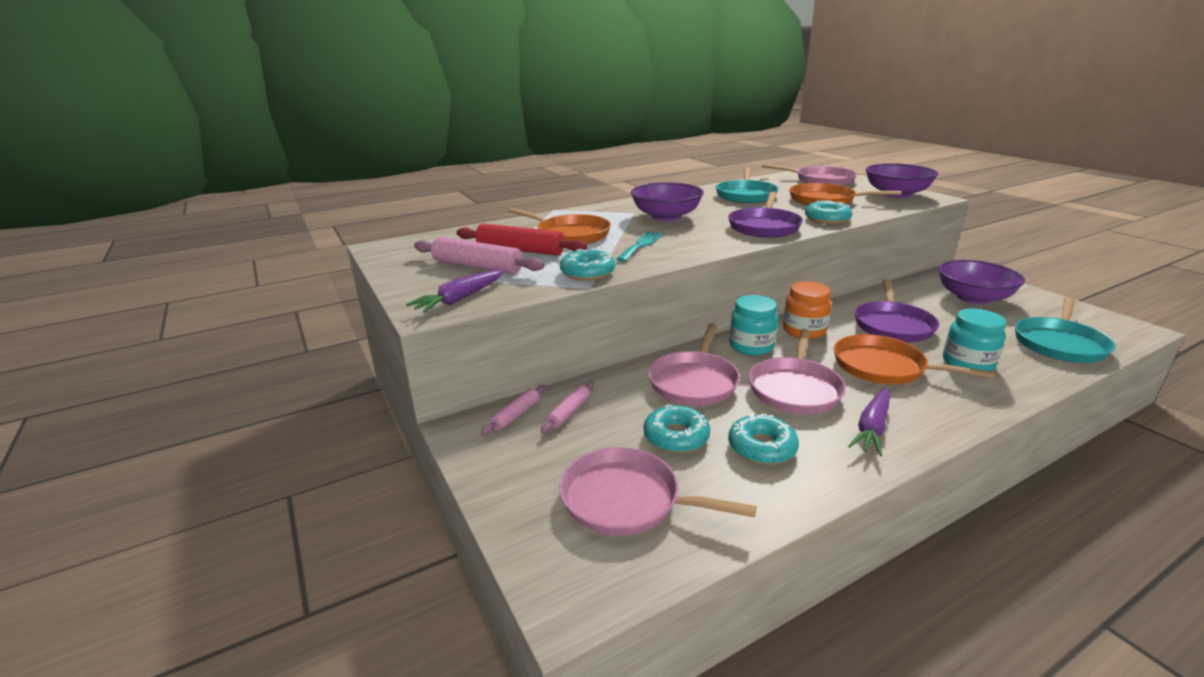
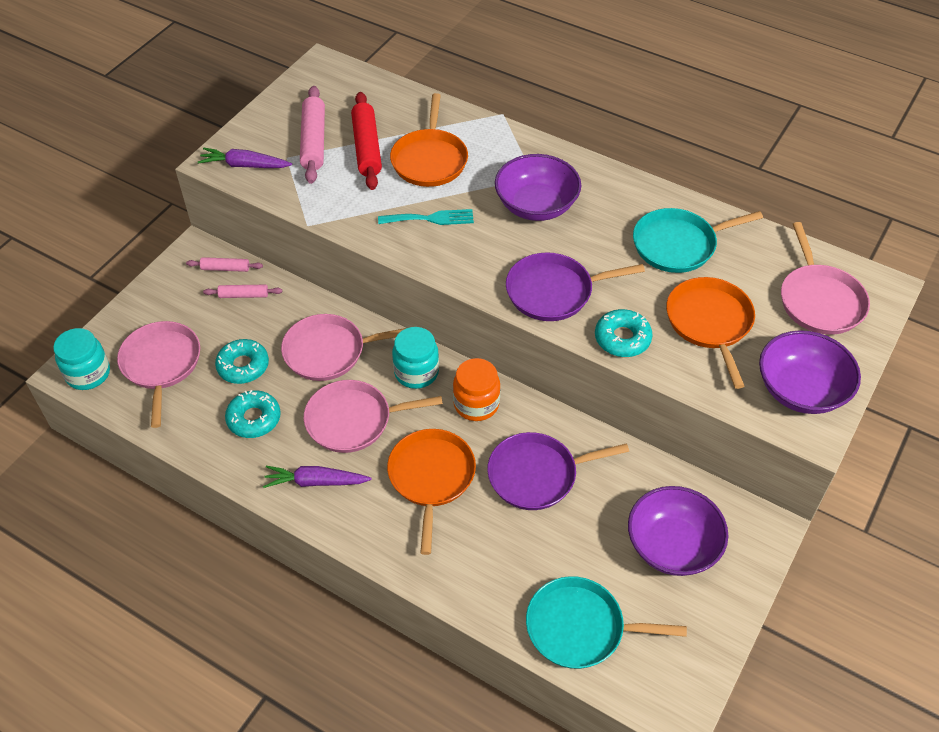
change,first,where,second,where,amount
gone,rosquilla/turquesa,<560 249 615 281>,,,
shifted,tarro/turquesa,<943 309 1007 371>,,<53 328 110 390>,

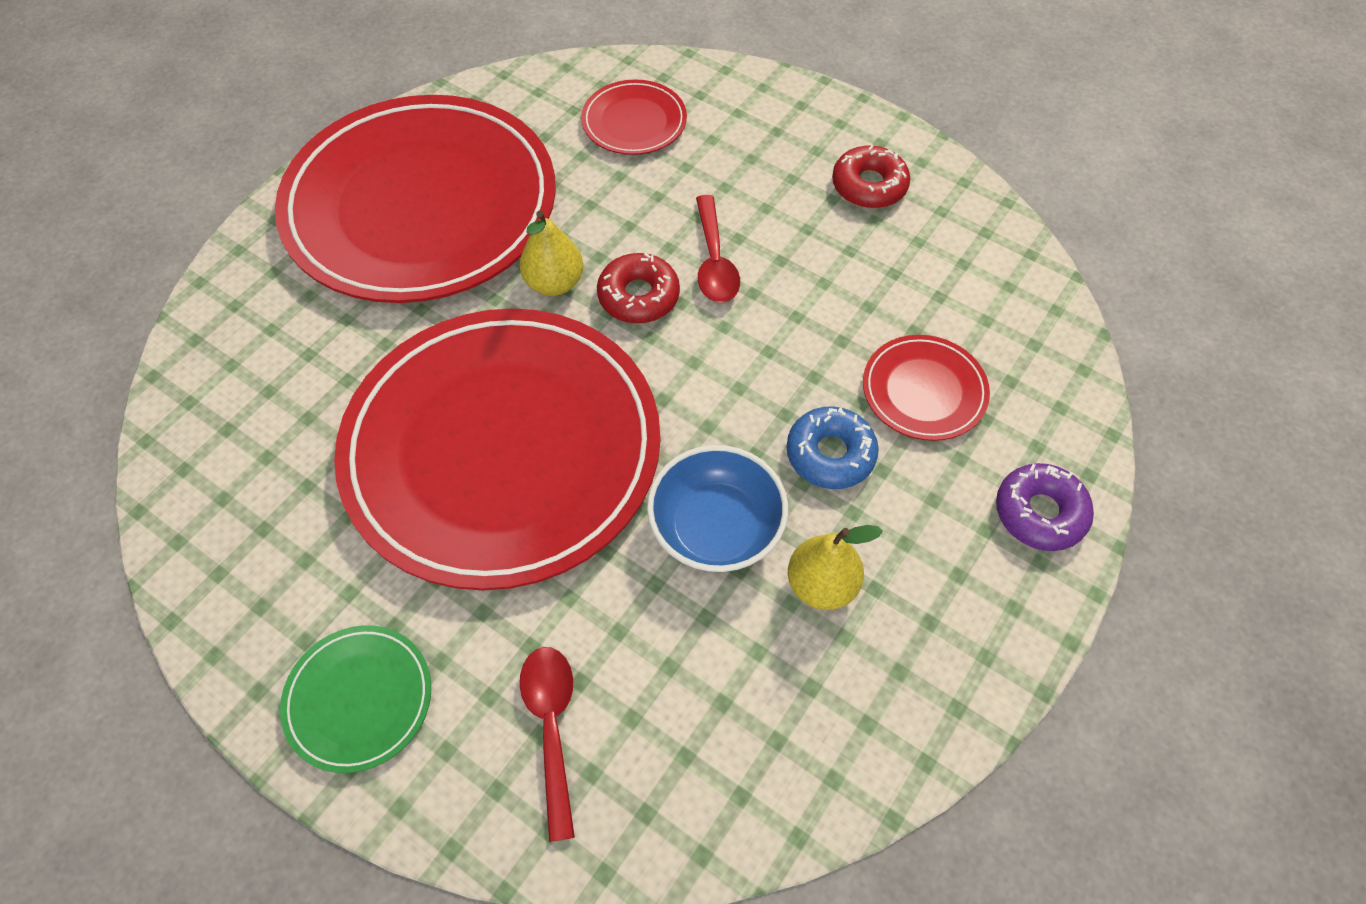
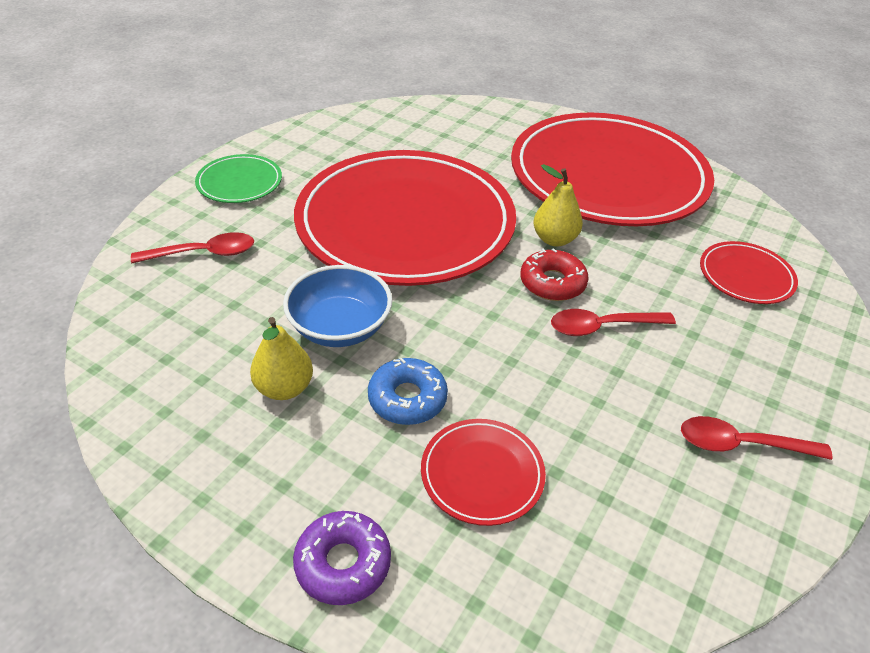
change,first,where,second,where,amount
swapped,rosquilla/rojo,<832 145 910 208>,cuchara/rojo,<681 416 833 460>,

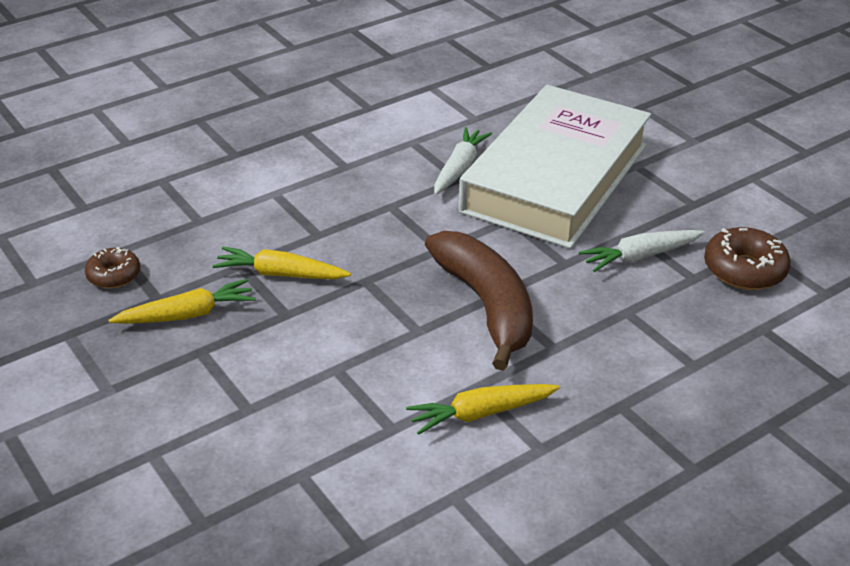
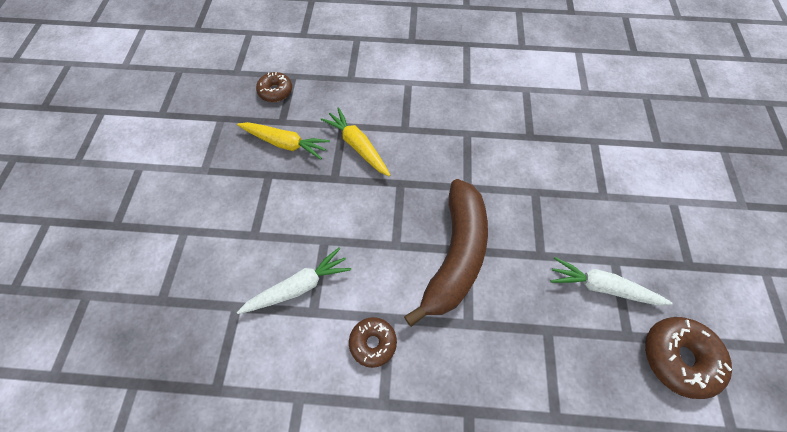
change,first,where,second,where,amount
swapped,zanahoria/amarillo,<406 384 560 435>,rosquilla/marrón,<349 317 397 368>,
shifted,zanahoria/blanco,<434 127 492 195>,,<237 247 351 314>,
gone,libro/blanco,<459 85 651 249>,,,

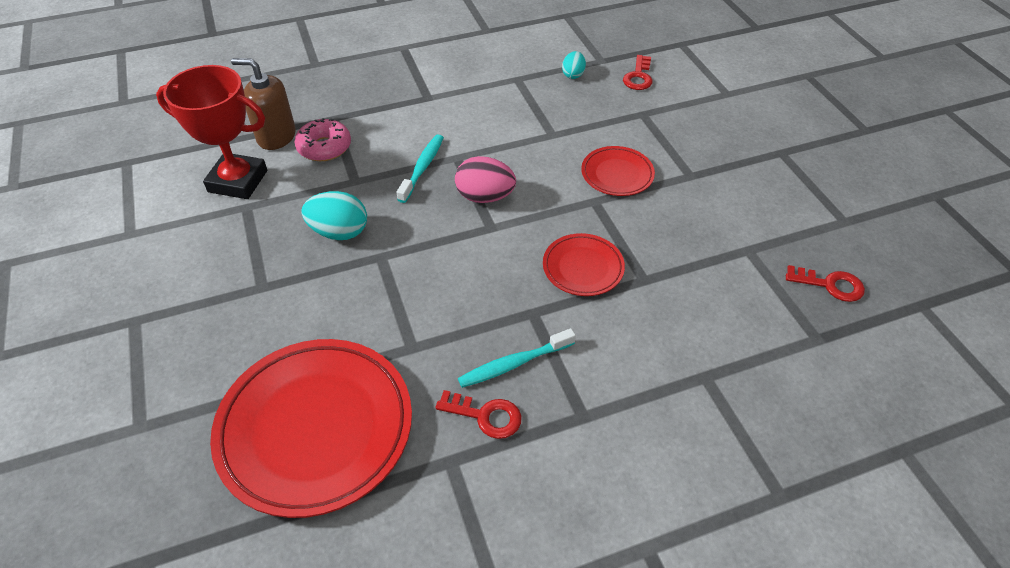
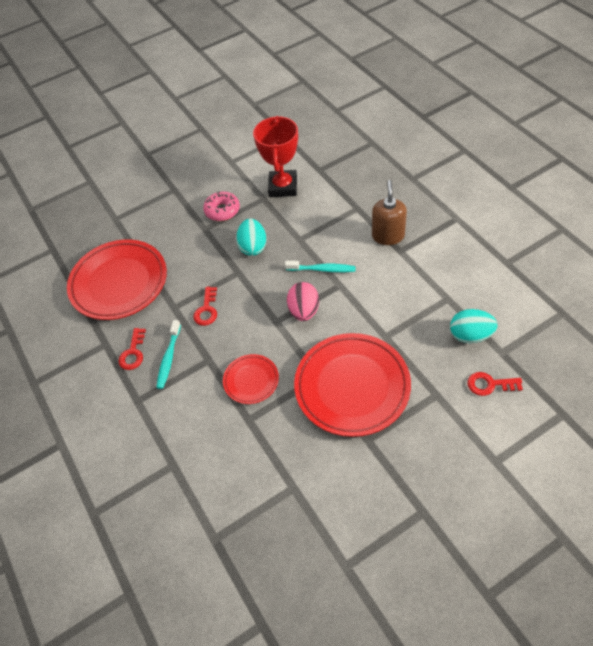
change,first,where,second,where,amount
shifted,dispensador de jabón/marrón,<231 58 296 150>,,<372 180 407 245>,
shifted,rosquilla/rosa,<295 118 351 161>,,<203 192 240 221>,
rotated,cepillo de dientes/turquesa,<458 328 576 388>,,<156 320 181 389>,135 degrees counterclockwise
scaled,huevo/turquesa,<562 51 586 79>,,<450 309 498 343>,x1.66
scaled,plato/rojo,<581 146 655 196>,,<294 333 411 437>,x2.01
shifted,llave/rojo,<786 265 865 302>,,<193 287 217 326>,

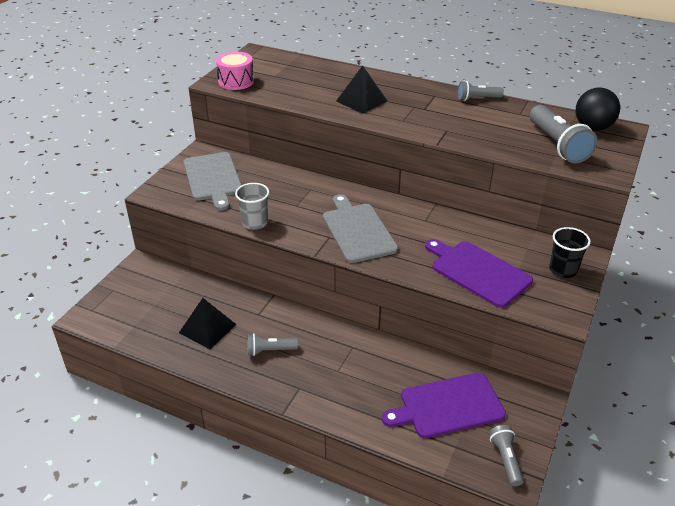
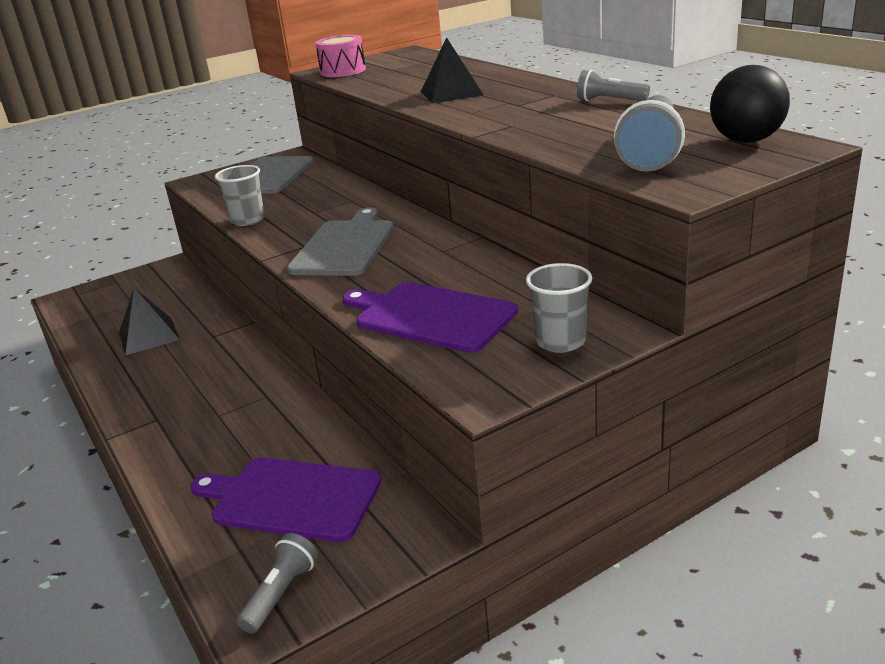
change,first,where,second,where,amount
gone,lámpara de mano/gris,<247 333 298 356>,,,
rotated,tabla de cortar/morado,<425 239 533 308>,,<342 282 518 353>,45 degrees counterclockwise
repainted,vaso/negro,<549 227 591 278>,vaso/gris,<526 263 592 353>,

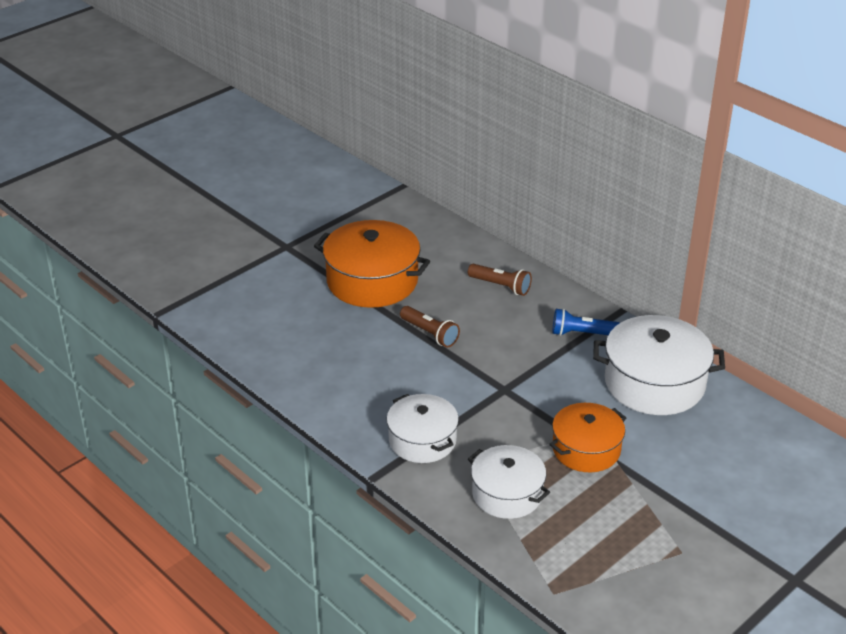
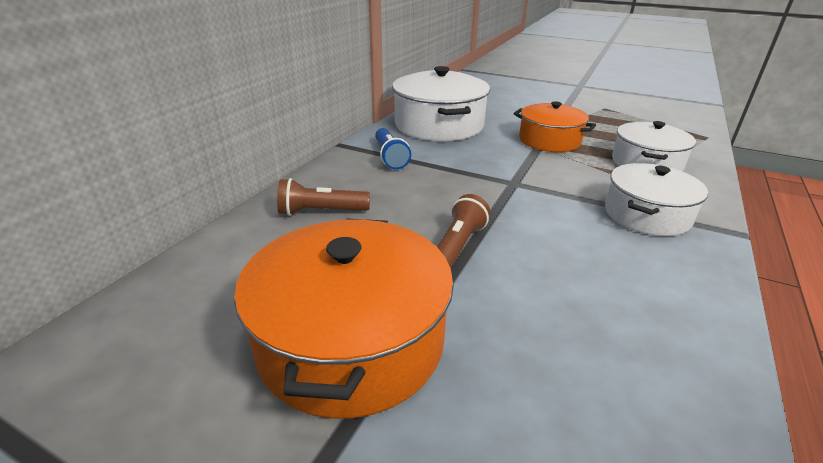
change,first,where,second,where,amount
rotated,lámpara de mano/marrón,<468 264 532 296>,,<277 178 370 216>,105 degrees counterclockwise

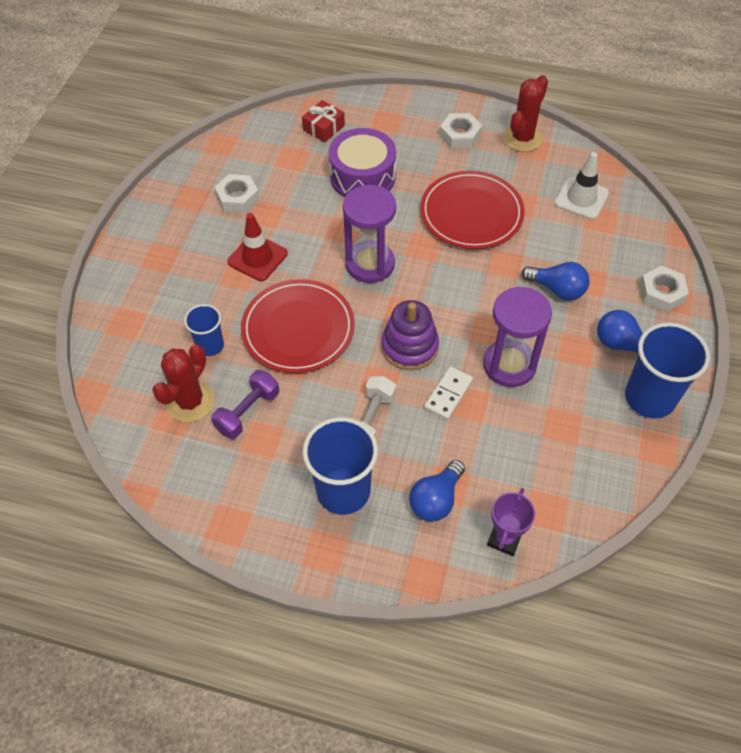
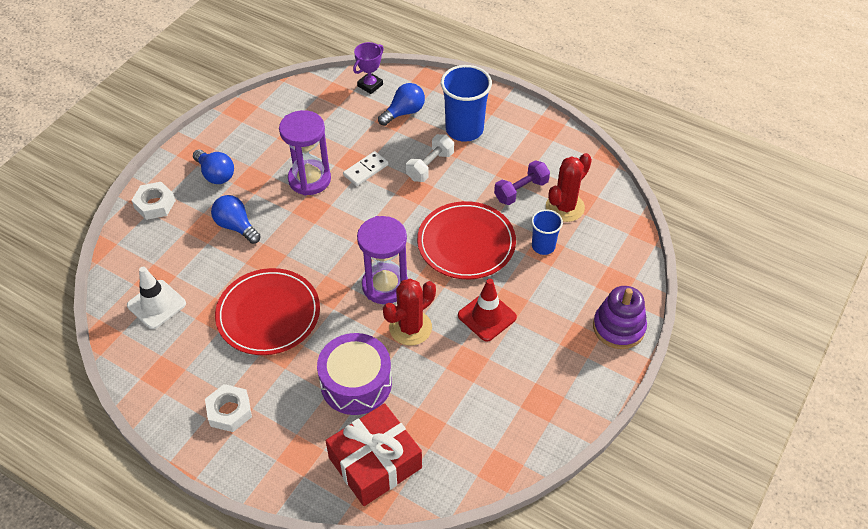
change,first,where,second,where,amount
gone,tuerca/blanco,<215 174 260 213>,,,
scaled,regalo/rojo,<302 100 345 143>,,<326 403 422 506>,x1.86
shifted,juguete apilable/morado,<381 300 439 370>,,<593 286 647 349>,
shifted,cactus/rojo,<503 75 548 152>,,<383 279 436 346>,
gone,vaso/azul,<625 323 710 418>,,,

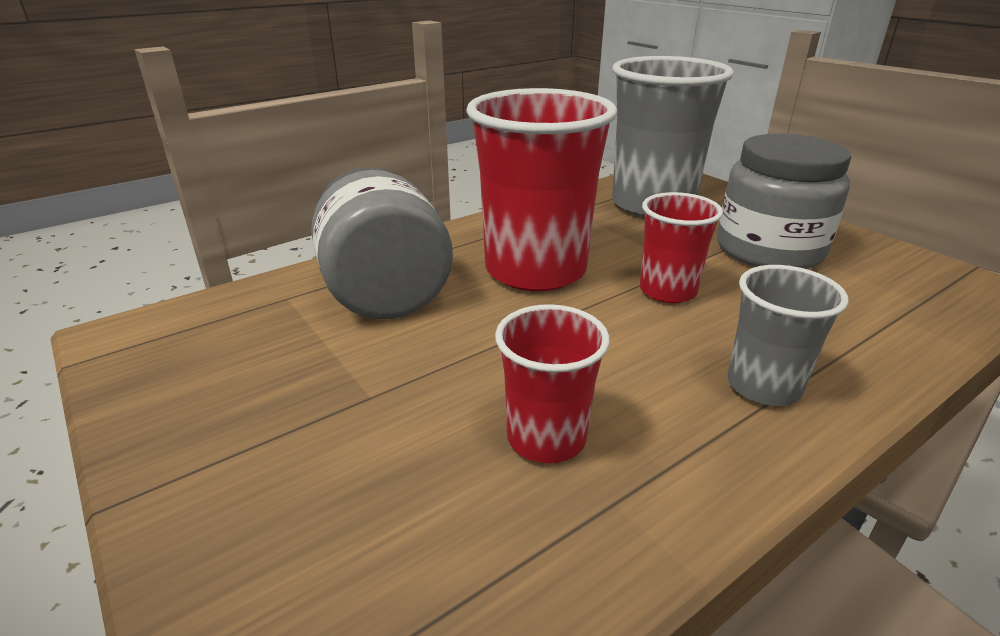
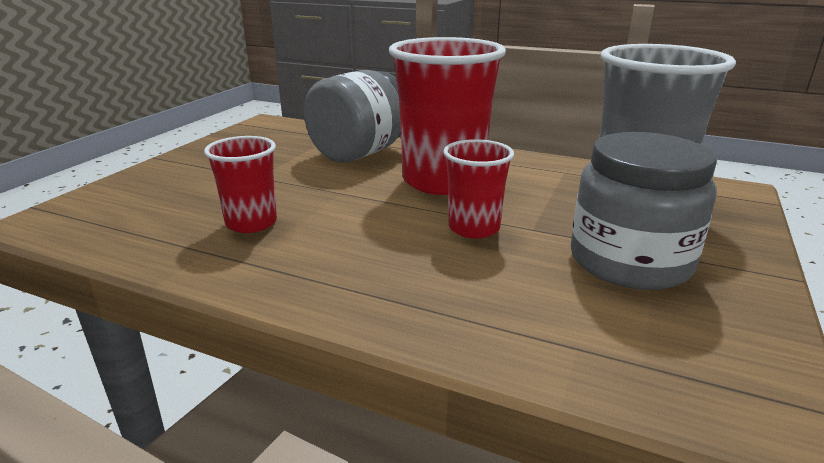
change,first,where,second,where,amount
gone,vaso/gris,<727 265 849 406>,,,

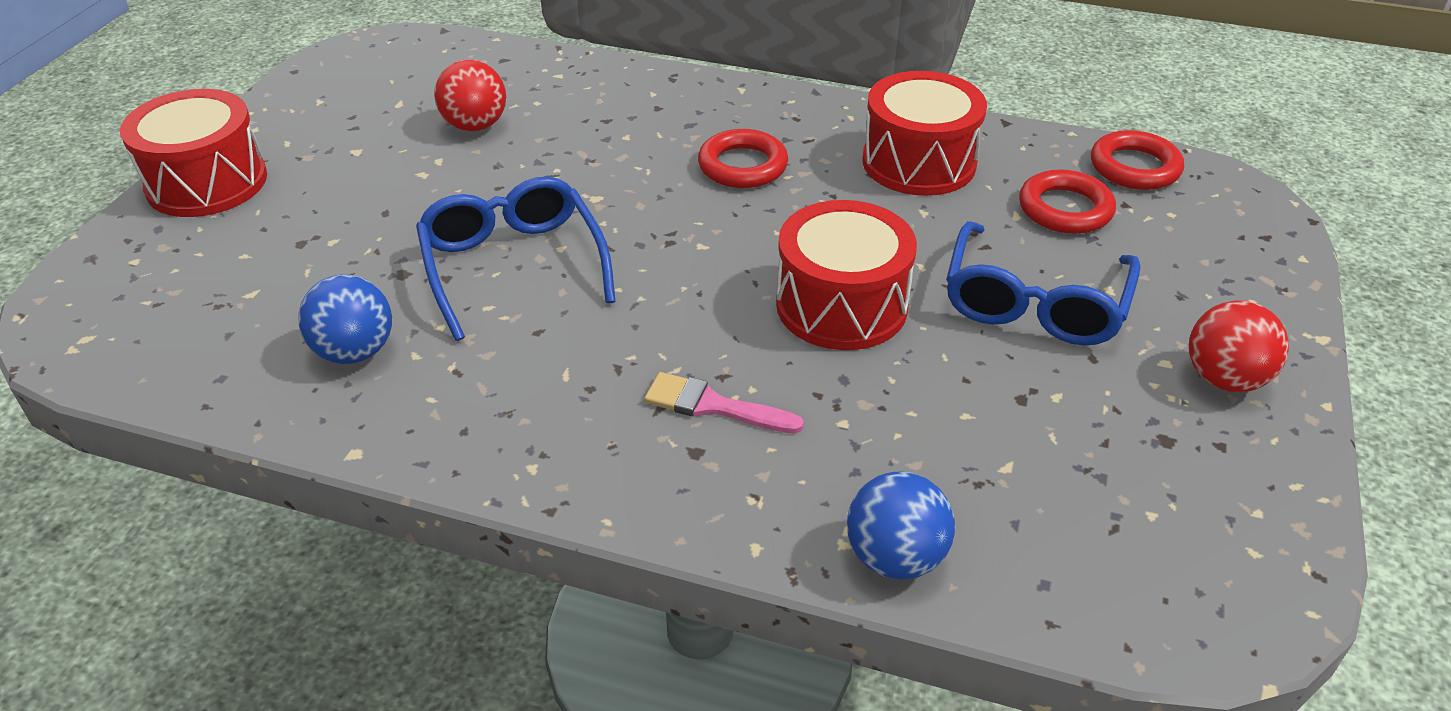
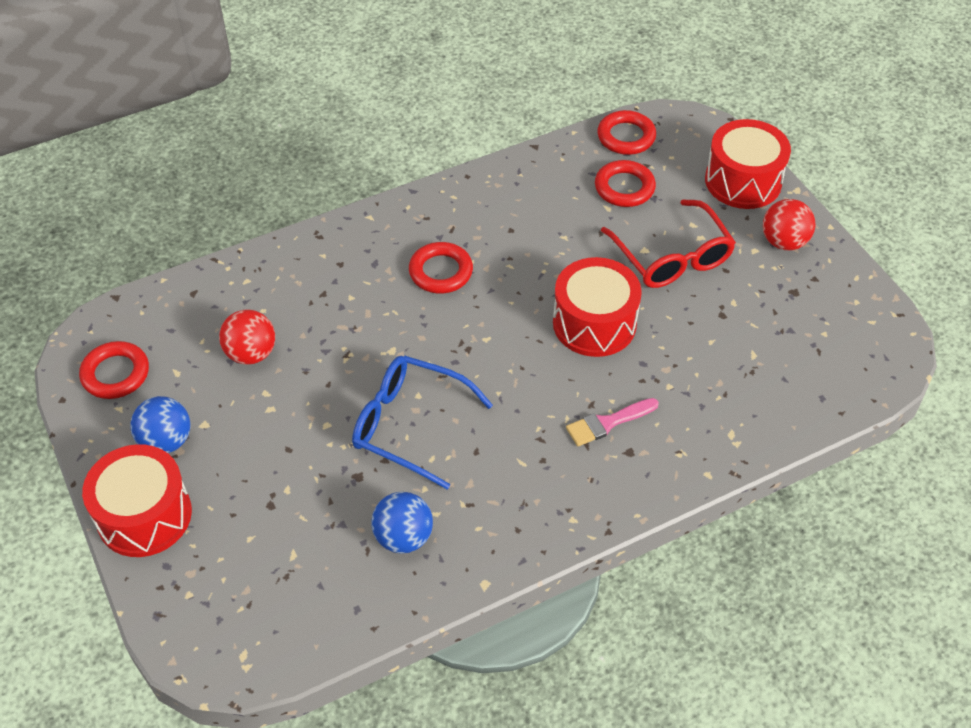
change,first,where,second,where,amount
shifted,pelota/azul,<847 472 955 580>,,<130 396 191 453>,
shifted,tambor/rojo,<862 71 987 196>,,<705 119 791 209>,
repainted,gafas/azul,<946 221 1141 346>,gafas/rojo,<601 199 736 288>,
new,,,anillo/rojo,<79 341 149 399>,

